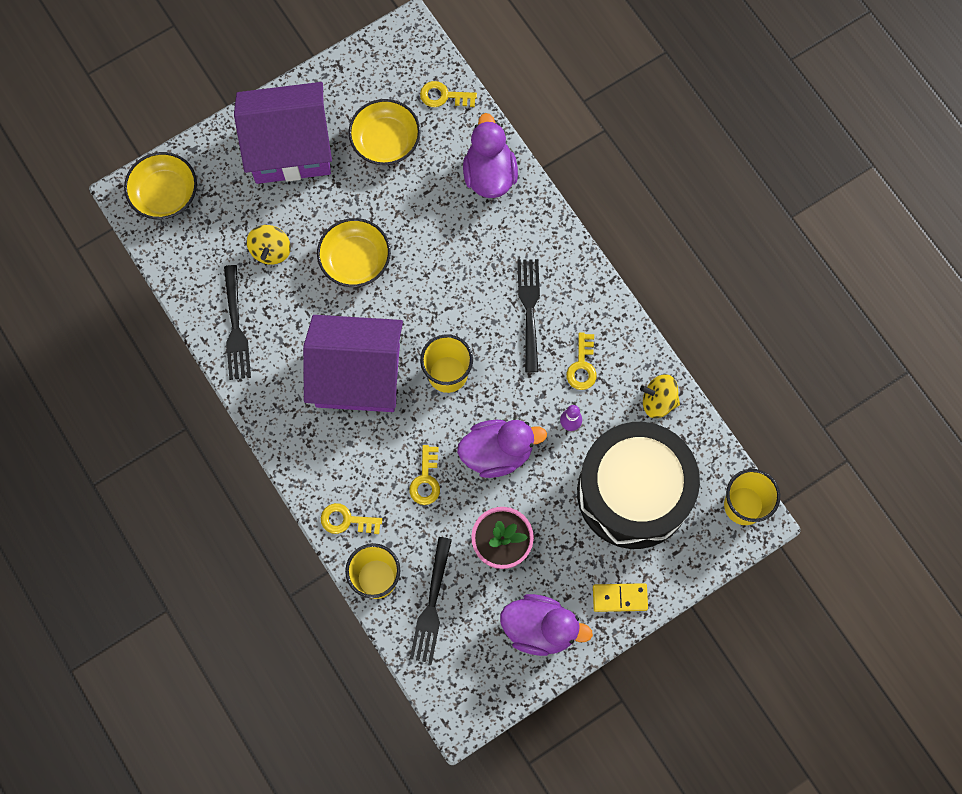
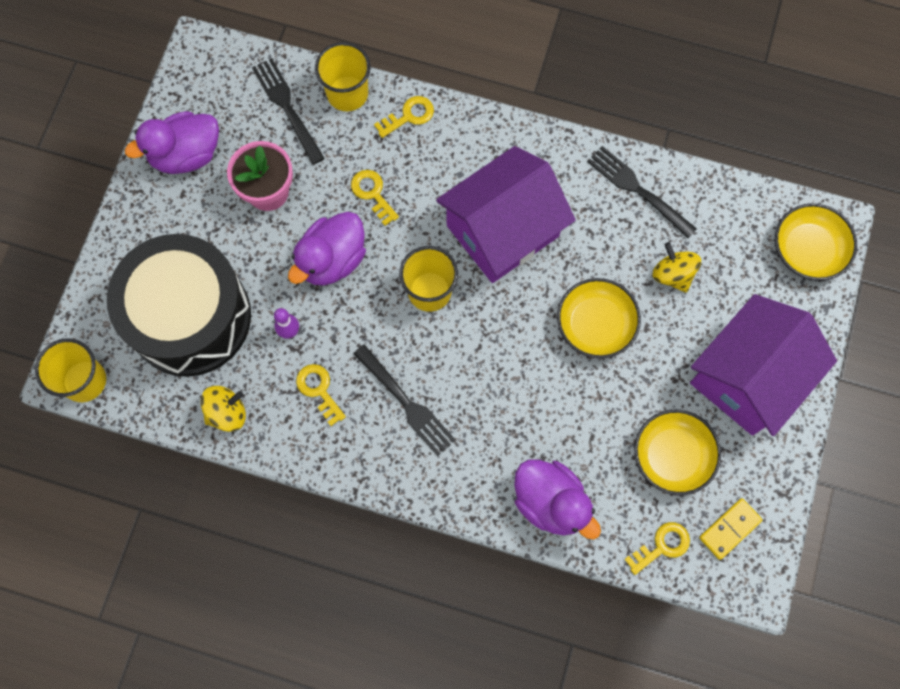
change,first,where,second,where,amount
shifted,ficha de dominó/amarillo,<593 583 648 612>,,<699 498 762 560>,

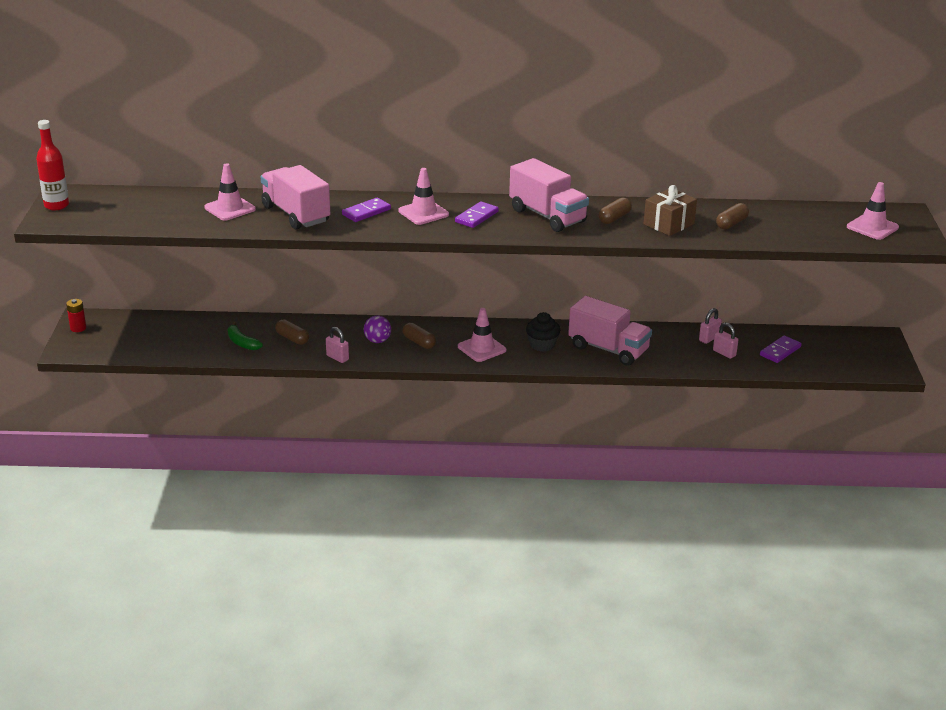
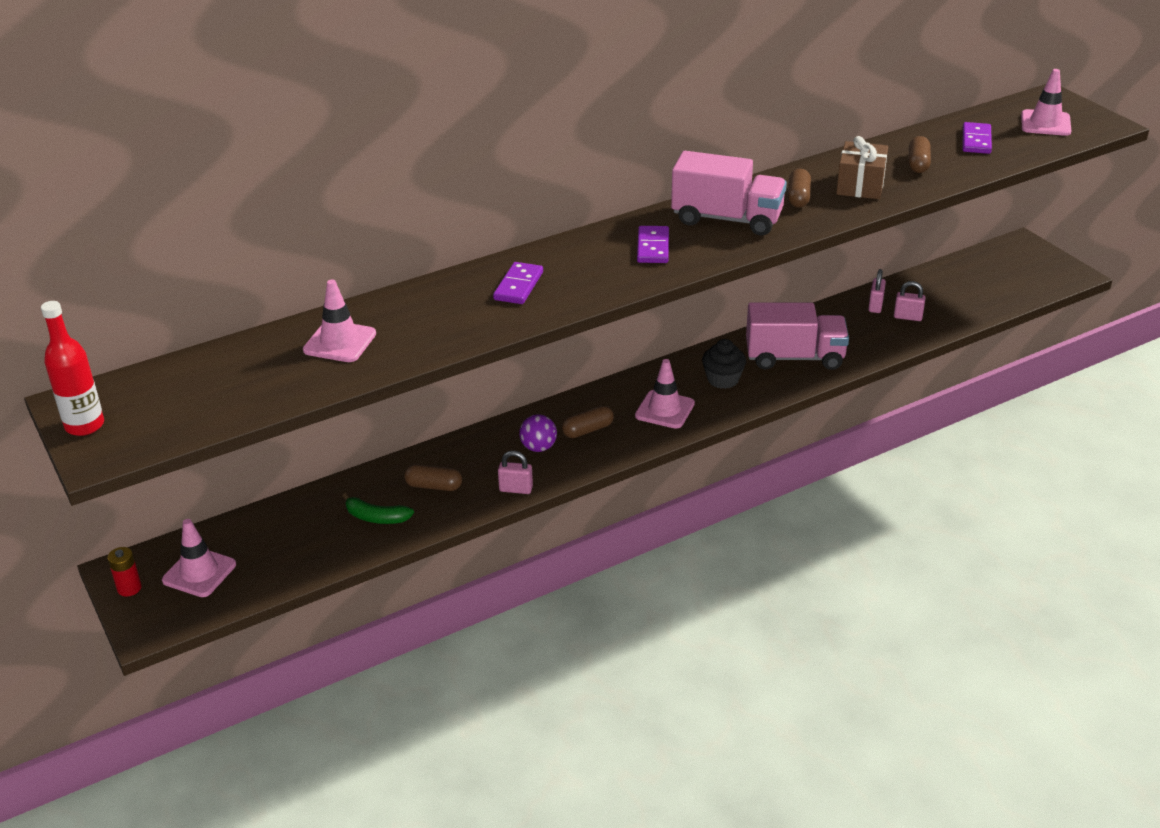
change,first,where,second,where,amount
gone,camión/rosa,<261 165 330 230>,,,
shifted,cono de tráfico/rosa,<398 168 449 225>,,<162 519 236 597>,
rotated,cápsula/marrón,<403 322 436 349>,,<562 405 614 438>,45 degrees counterclockwise
shifted,ficha de dominó/morado,<760 335 802 363>,,<963 122 992 154>,

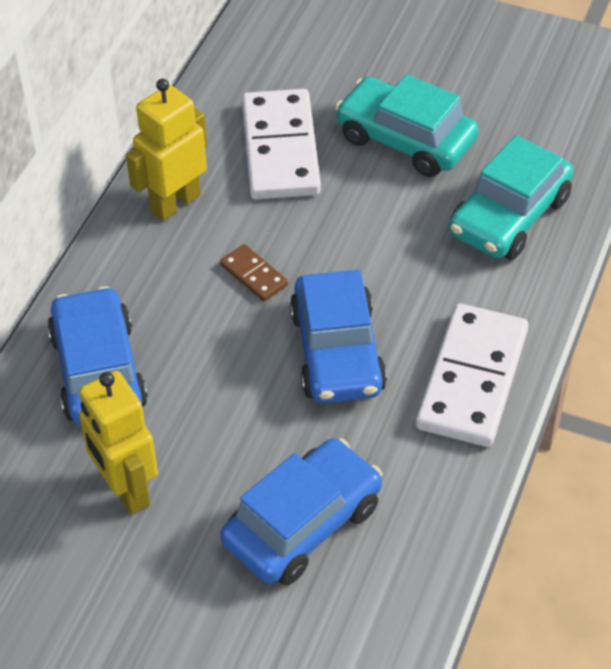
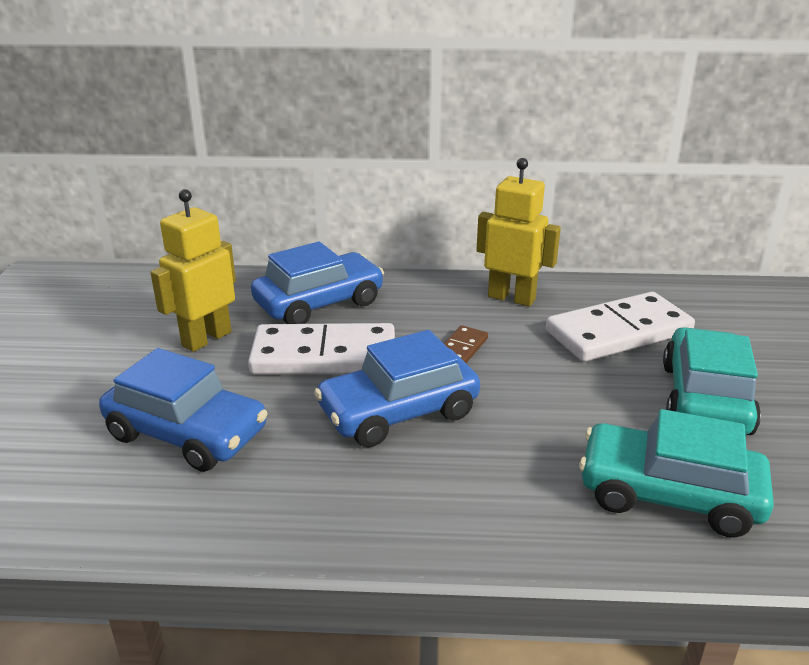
change,first,where,second,where,amount
shifted,ficha de dominó/blanco,<416 303 528 447>,,<248 323 395 374>,

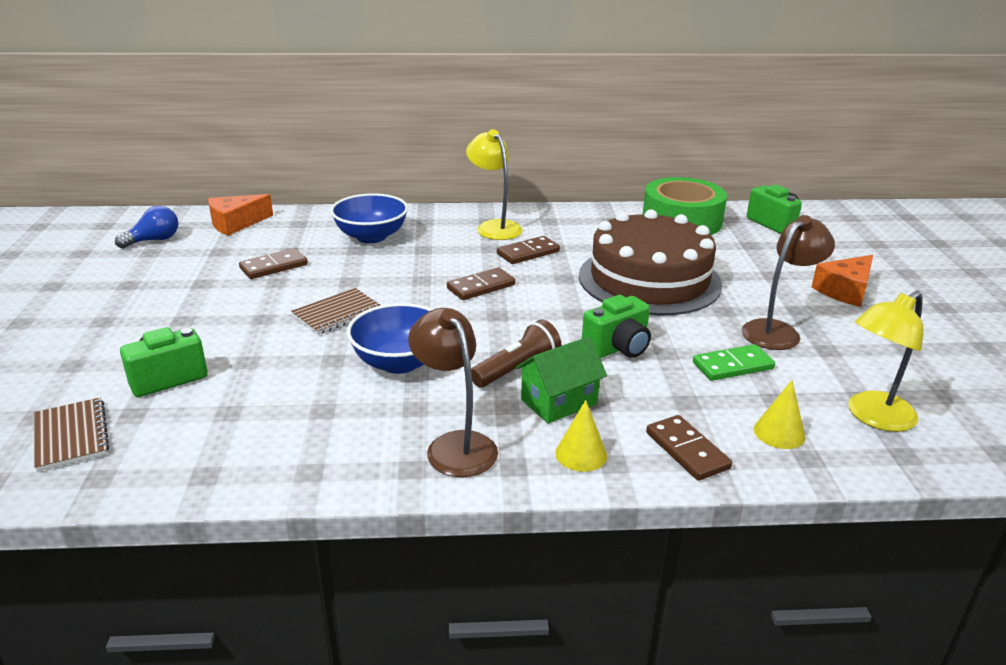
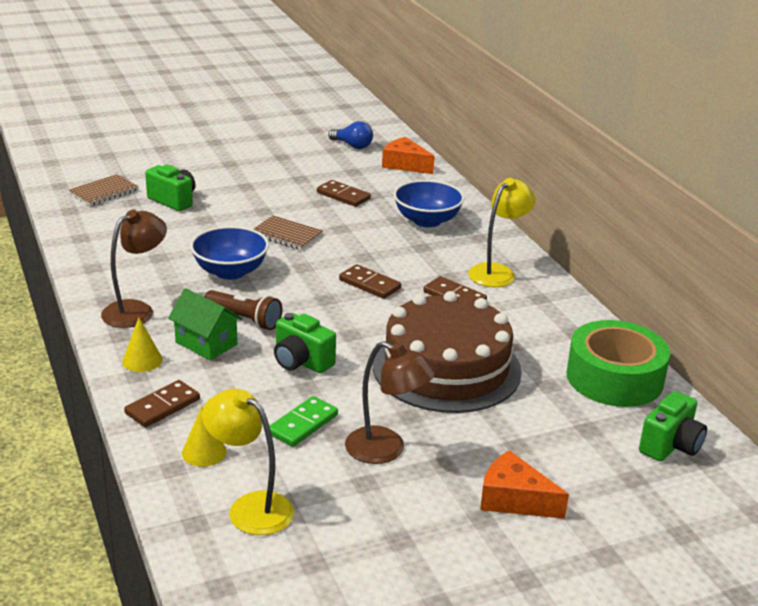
change,first,where,second,where,amount
rotated,ficha de dominó/verde,<693 344 775 381>,,<269 396 338 447>,75 degrees clockwise

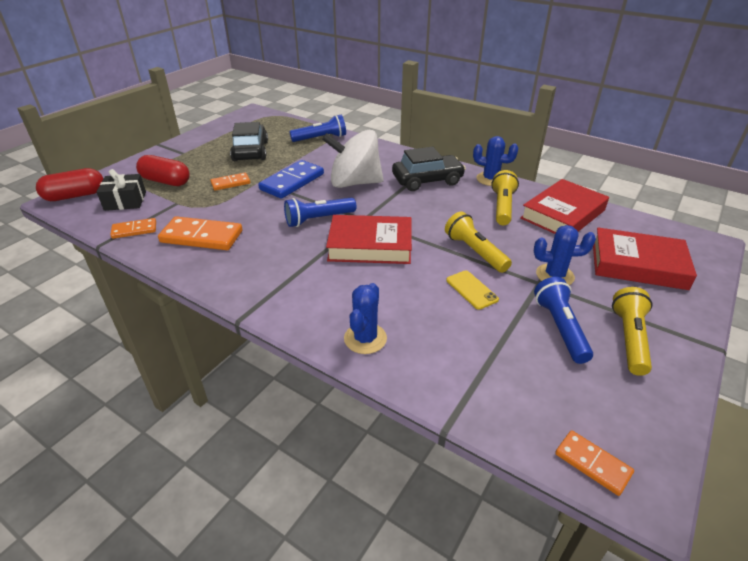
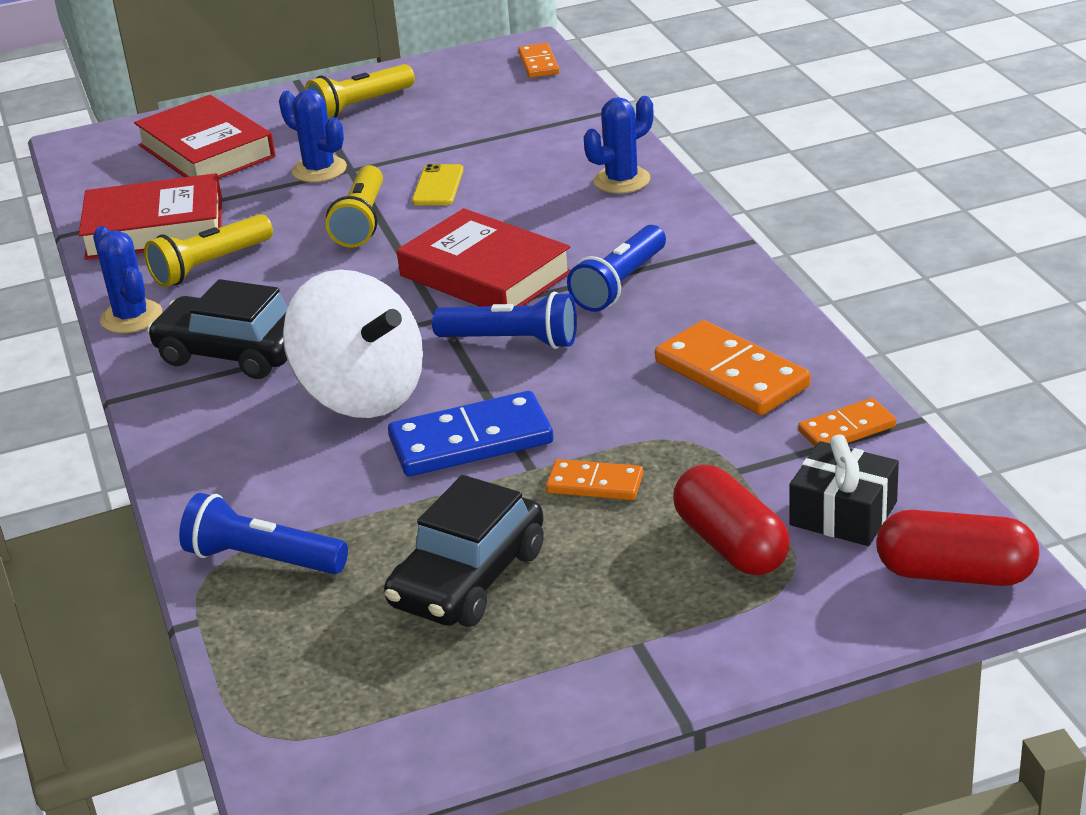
change,first,where,second,where,amount
rotated,ficha de dominó/naranja,<110 218 156 239>,,<798 398 896 447>,45 degrees counterclockwise
shifted,lámpara de mano/azul,<534 277 593 364>,,<567 225 666 312>,

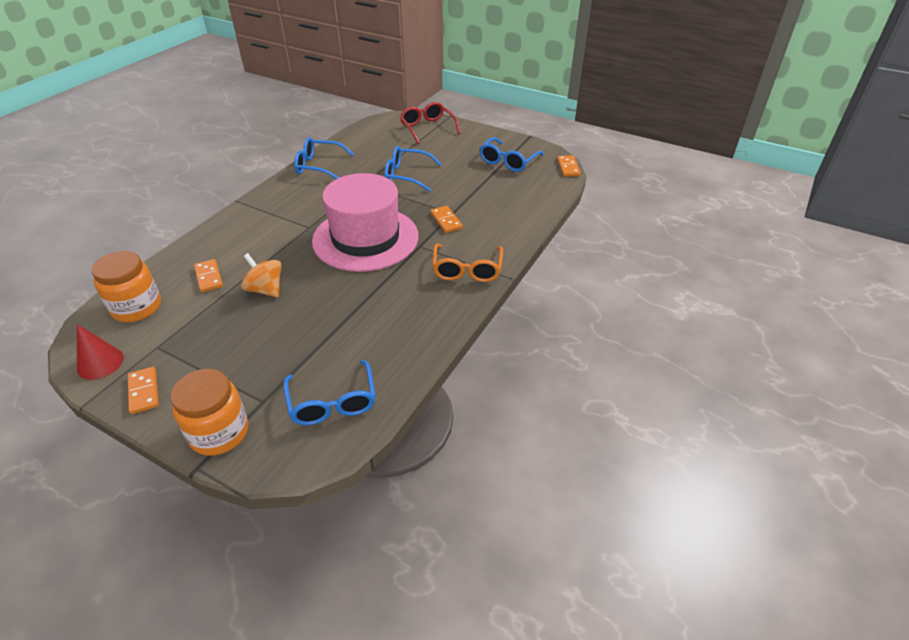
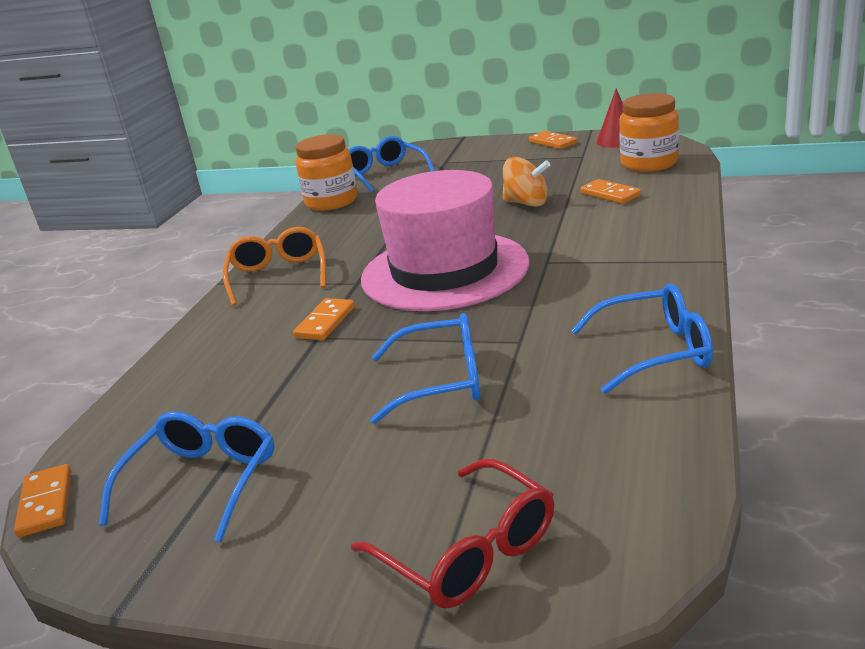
change,first,where,second,where,amount
shifted,tarro/naranja,<171 369 248 456>,,<295 134 358 211>,
rotated,ficha de dominó/naranja,<430 206 463 233>,,<293 298 355 340>,60 degrees clockwise

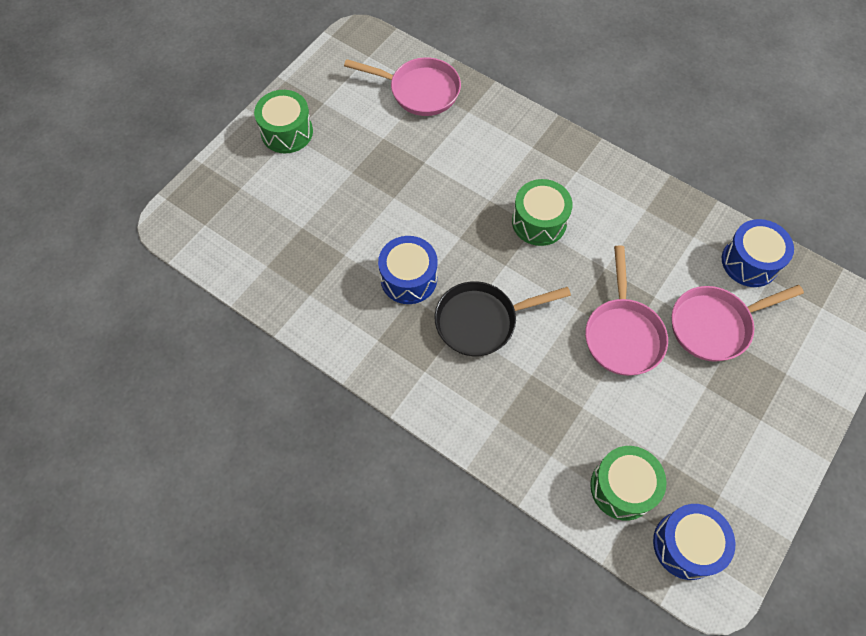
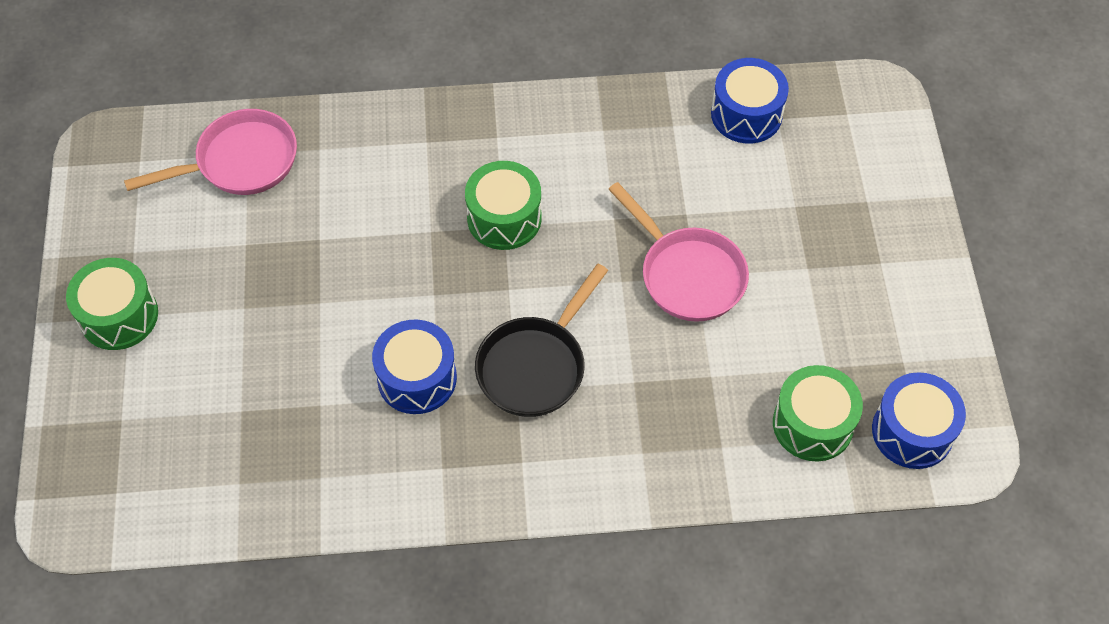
change,first,where,second,where,amount
gone,sartén/rosa,<672 285 804 362>,,,

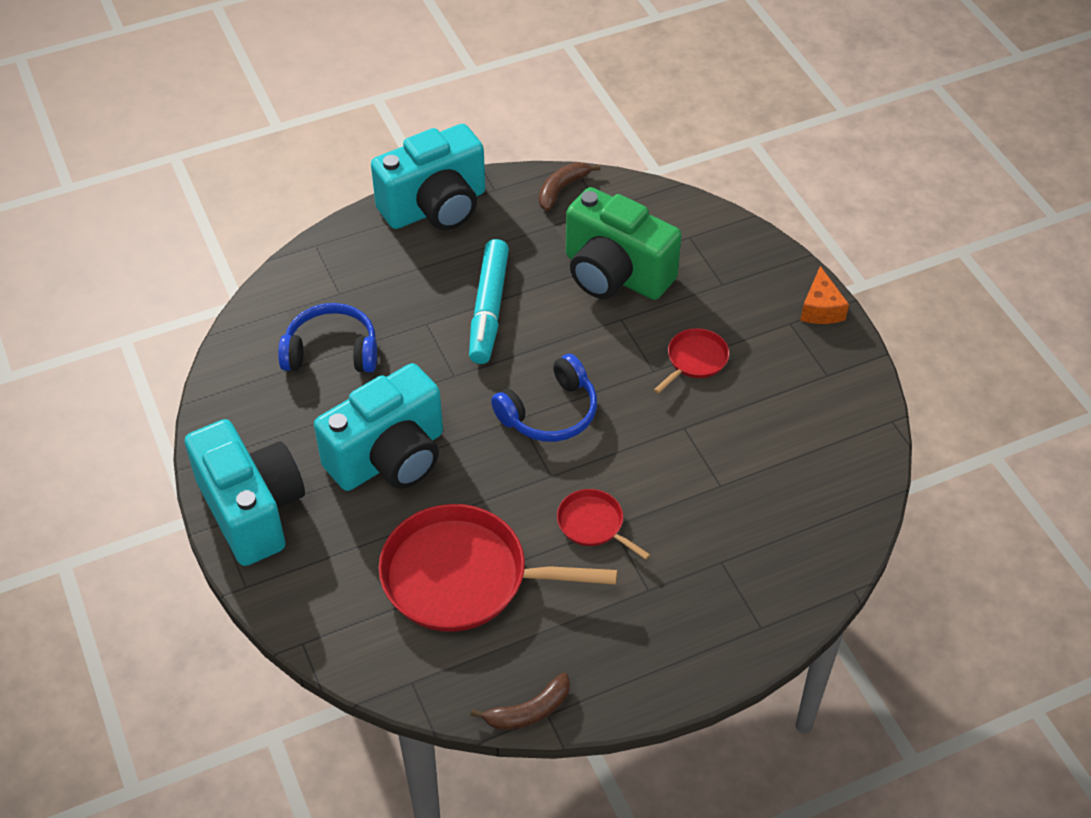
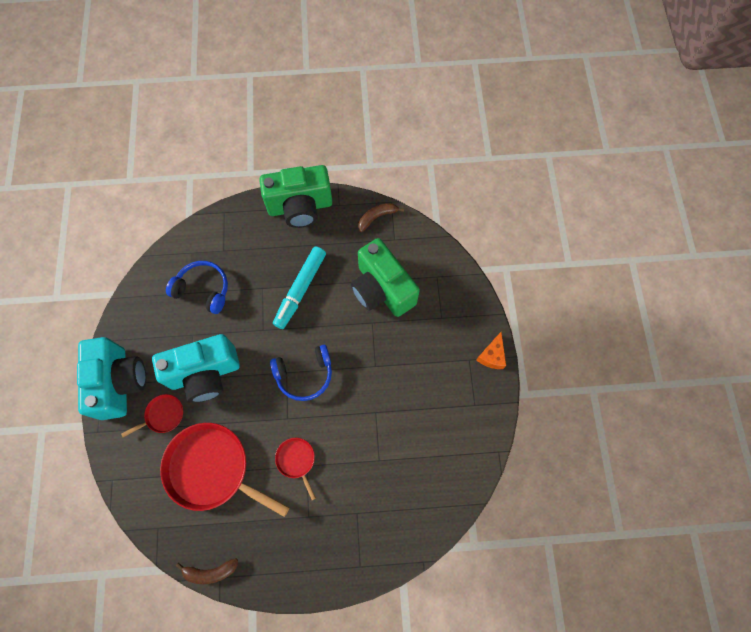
change,first,where,second,where,amount
repainted,cámara/turquesa,<371 124 485 230>,cámara/verde,<259 165 333 228>,
shifted,sartén/rojo,<654 328 729 393>,,<121 394 183 437>,

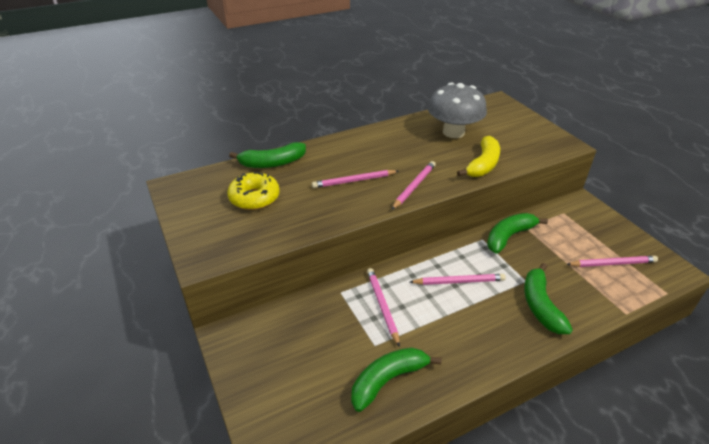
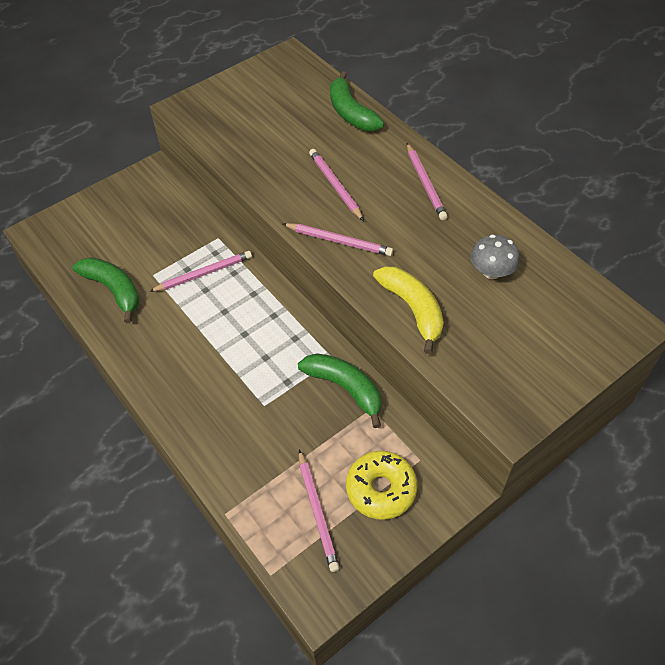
change,first,where,second,where,amount
shifted,rosquilla/amarillo,<227 172 280 210>,,<346 451 417 520>,
shifted,lápiz/rosa,<410 274 506 285>,,<407 143 448 220>,
scaled,seta/gris,<428 83 487 138>,,<471 235 520 279>,x0.55
rotated,plátano/amarillo,<457 136 500 177>,,<373 266 444 354>,135 degrees counterclockwise
gone,plátano/verde,<524 263 573 334>,,,

